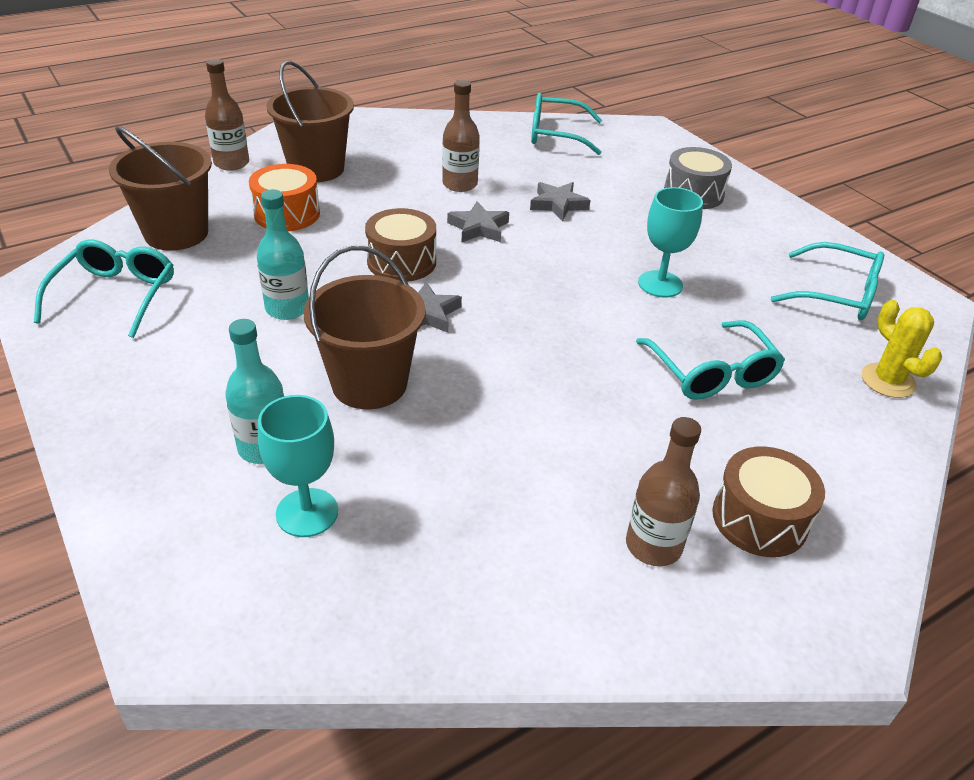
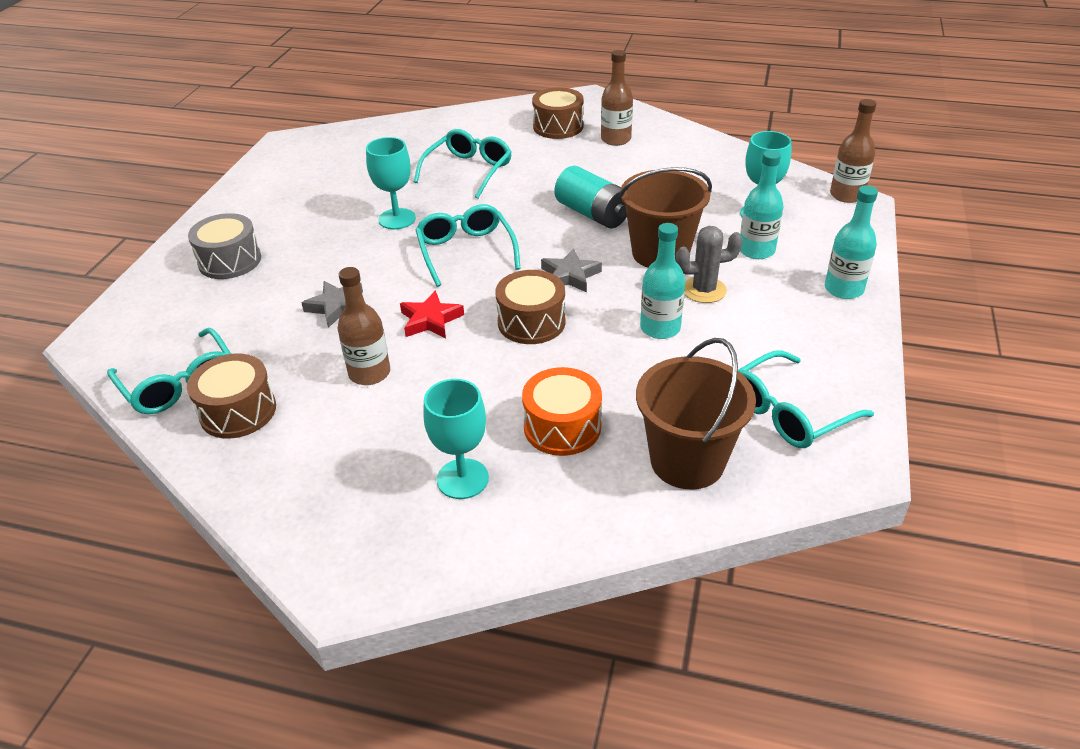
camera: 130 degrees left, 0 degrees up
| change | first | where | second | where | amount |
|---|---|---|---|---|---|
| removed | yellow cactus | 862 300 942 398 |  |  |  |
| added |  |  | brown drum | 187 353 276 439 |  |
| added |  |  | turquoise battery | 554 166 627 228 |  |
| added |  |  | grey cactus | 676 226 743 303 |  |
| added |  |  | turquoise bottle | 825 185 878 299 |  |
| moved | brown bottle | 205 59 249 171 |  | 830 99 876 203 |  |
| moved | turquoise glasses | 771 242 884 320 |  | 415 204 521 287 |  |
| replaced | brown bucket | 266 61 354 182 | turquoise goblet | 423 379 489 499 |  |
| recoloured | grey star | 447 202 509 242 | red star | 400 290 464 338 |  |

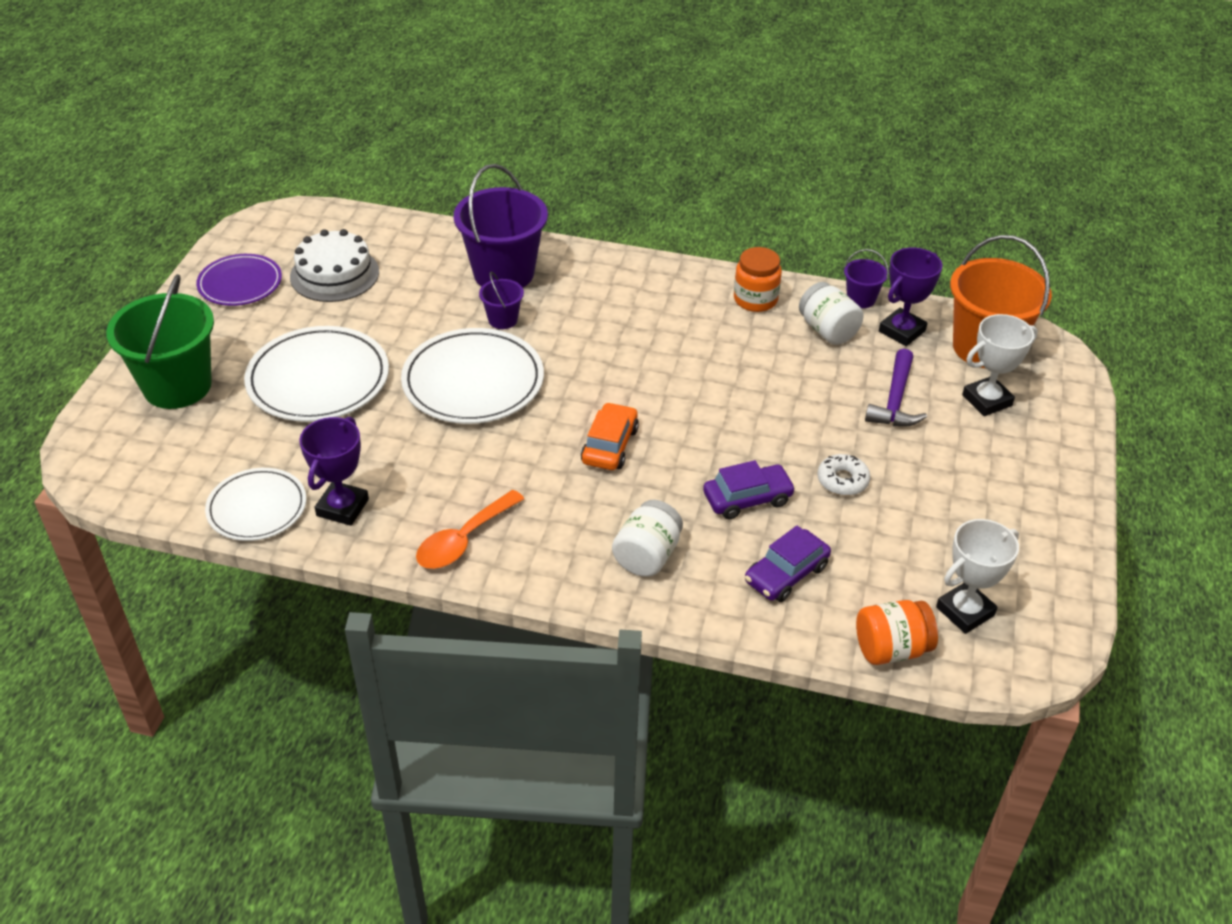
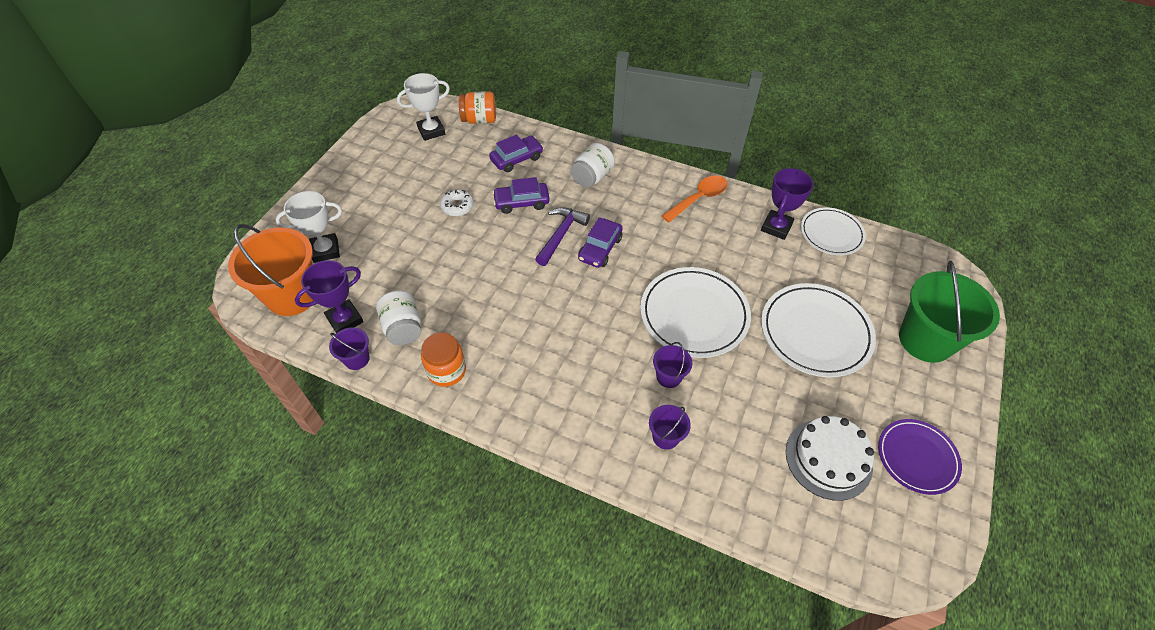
camera: 170 degrees left, 10 degrees up
| change | first | where | second | where | amount |
|---|---|---|---|---|---|
| moved | purple hammer | 865 349 927 427 |  | 535 207 590 266 |  |
| recoloured | orange car | 581 402 639 470 | purple car | 578 217 623 268 |  |
| resized | purple bucket | 454 164 548 287 |  | 649 405 691 450 | x0.46 |

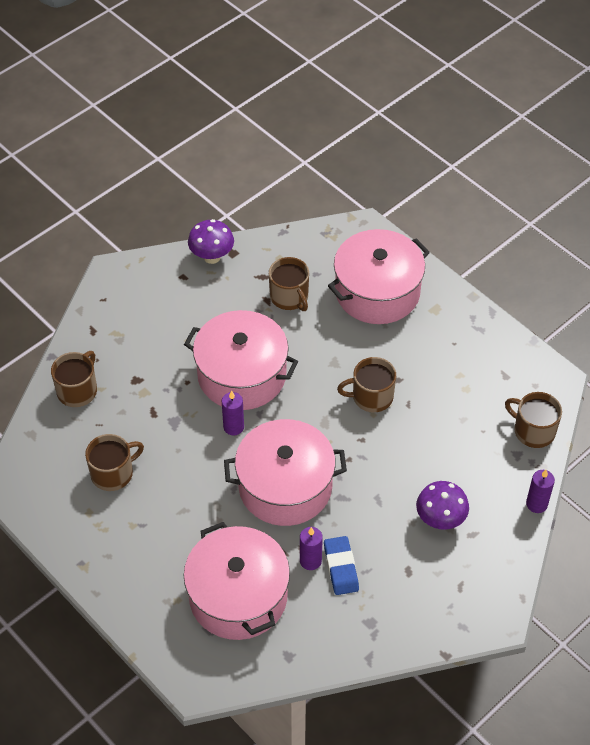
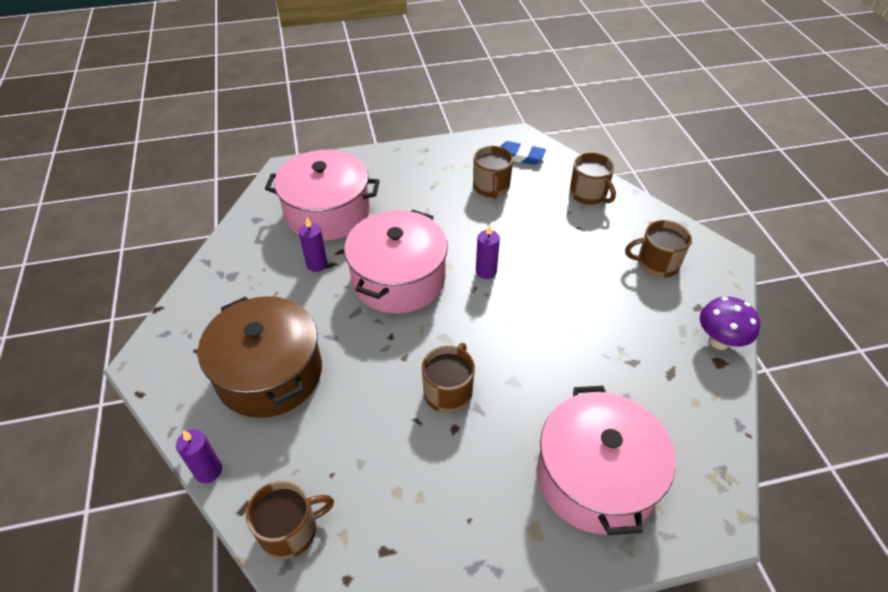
camera: 120 degrees right, 5 degrees down
| change | first | where | second | where | amount |
|---|---|---|---|---|---|
| removed | pink pot | 184 310 298 410 |  |  |  |
| moved | brown mug | 269 257 309 311 |  | 625 220 692 278 |  |
| moved | blue eraser | 324 536 359 595 |  | 500 141 546 165 |  |
| replaced | purple mushroom | 416 481 469 530 | brown pot | 198 296 322 418 |  |

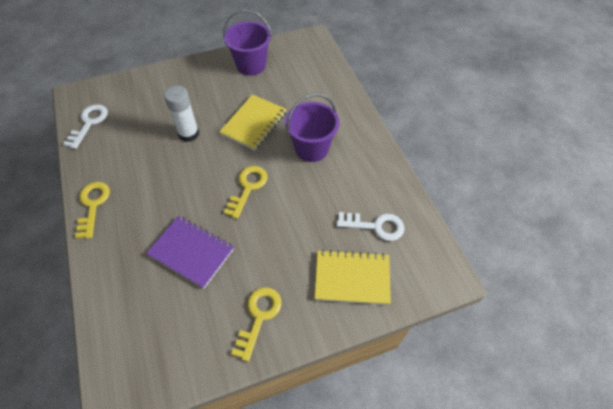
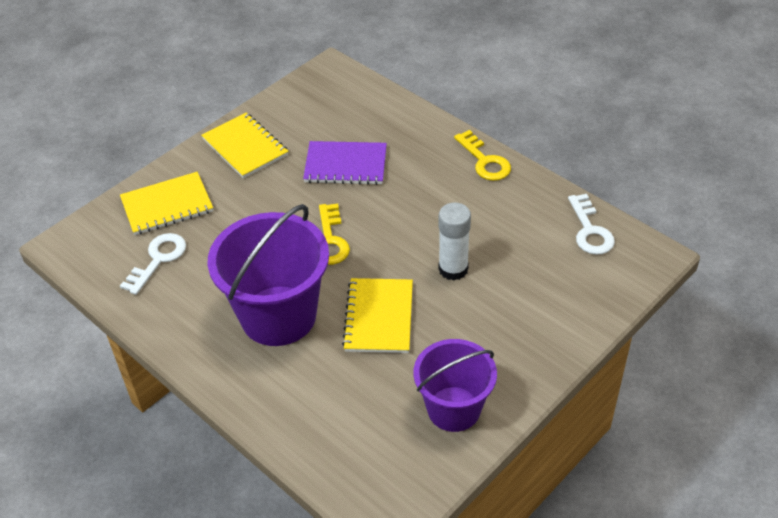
camera: 155 degrees right, 10 degrees down
| change | first | where | second | where | amount |
|---|---|---|---|---|---|
| replaced | yellow key | 231 287 282 362 | yellow notebook | 201 113 289 178 |  |
| turned | white key | 337 212 404 241 |  | 120 233 186 295 | 135 degrees clockwise |
| resized | purple bucket | 285 93 340 162 |  | 208 204 329 346 | x1.54 |

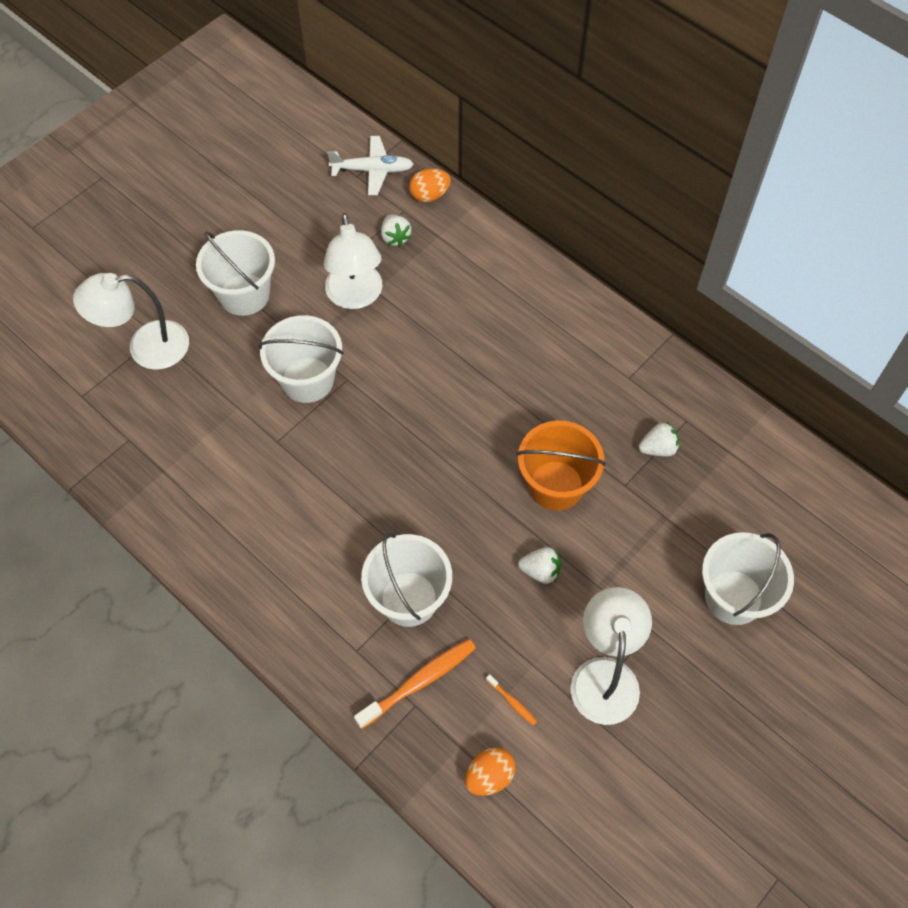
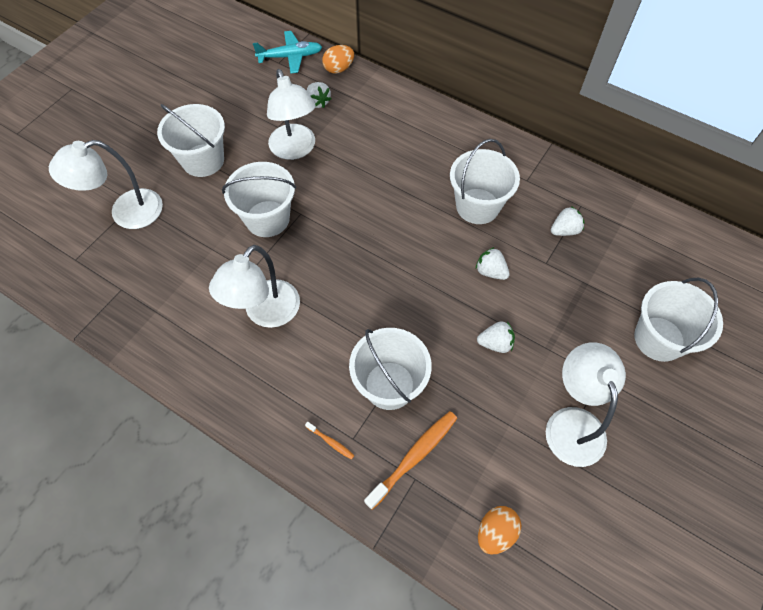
camera: 10 degrees left, 0 degrees up
| change | first | where | second | where | amount |
|---|---|---|---|---|---|
| added |  |  | white lamp | 209 245 300 328 |  |
| added |  |  | white bucket | 450 139 520 224 |  |
| moved | orange toothbrush | 486 674 537 726 |  | 305 422 355 460 |  |
| replaced | orange bucket | 516 421 606 511 | white strawberry | 476 247 510 280 |  |
| recoloured | white plane | 327 136 414 195 | turquoise plane | 253 31 322 73 |  |

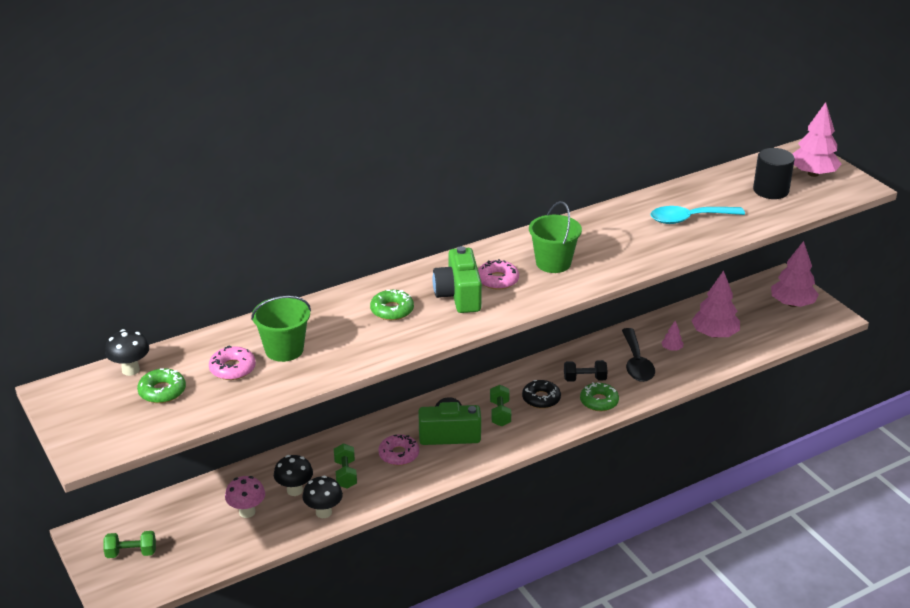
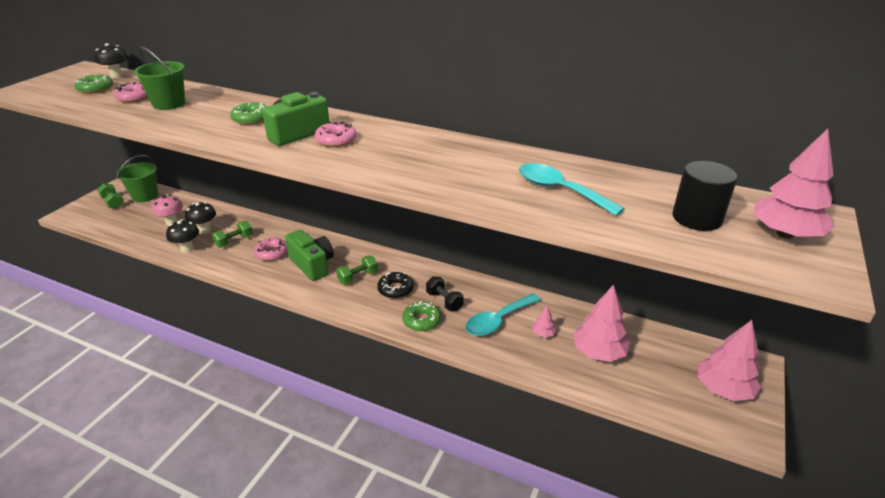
camera: 55 degrees right, 0 degrees up
| change | first | where | second | where | amount |
|---|---|---|---|---|---|
| moved | green bucket | 529 201 582 273 |  | 117 155 158 202 |  |
| recoloured | black spoon | 622 328 655 382 | turquoise spoon | 465 294 541 336 |  |

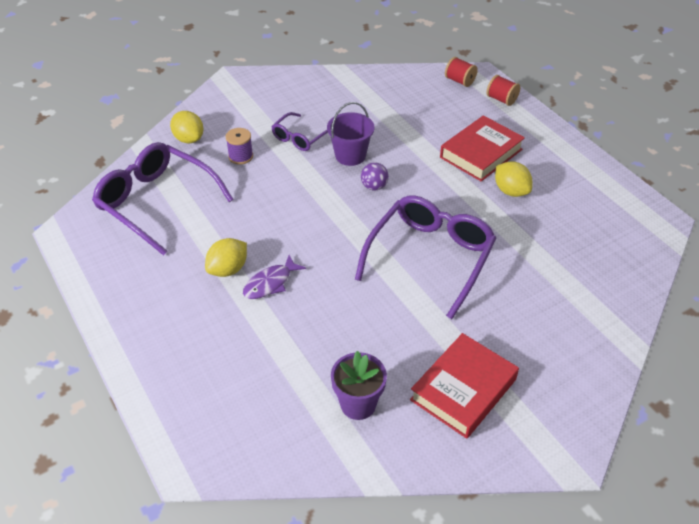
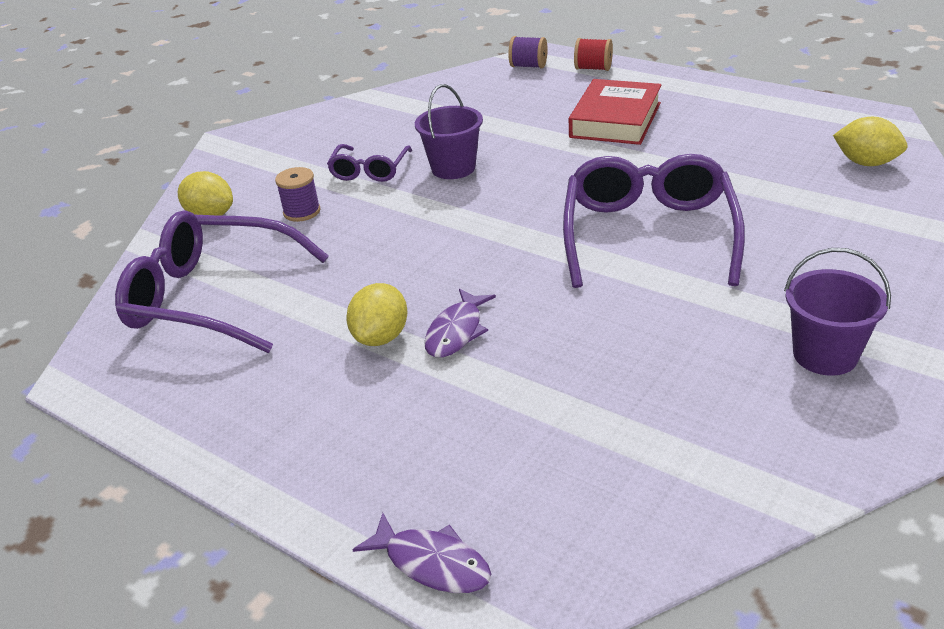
camera: 20 degrees left, 10 degrees down
| change | first | where | second | where | amount |
|---|---|---|---|---|---|
| removed | purple flower pot | 331 351 387 420 |  |  |  |
| removed | purple ball | 361 162 389 190 |  |  |  |
| added |  |  | purple fish | 352 513 491 593 |  |
| moved | yellow lemon | 495 161 532 197 |  | 833 117 908 166 |  |
| replaced | red book | 410 333 519 439 | purple bucket | 784 248 891 376 |  |
| recoloured | red spool | 445 57 478 87 | purple spool | 508 36 547 68 |  |

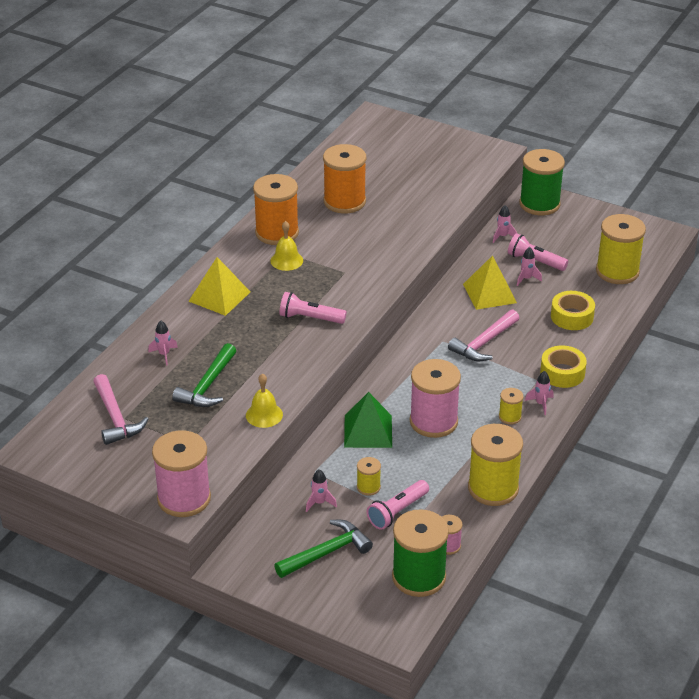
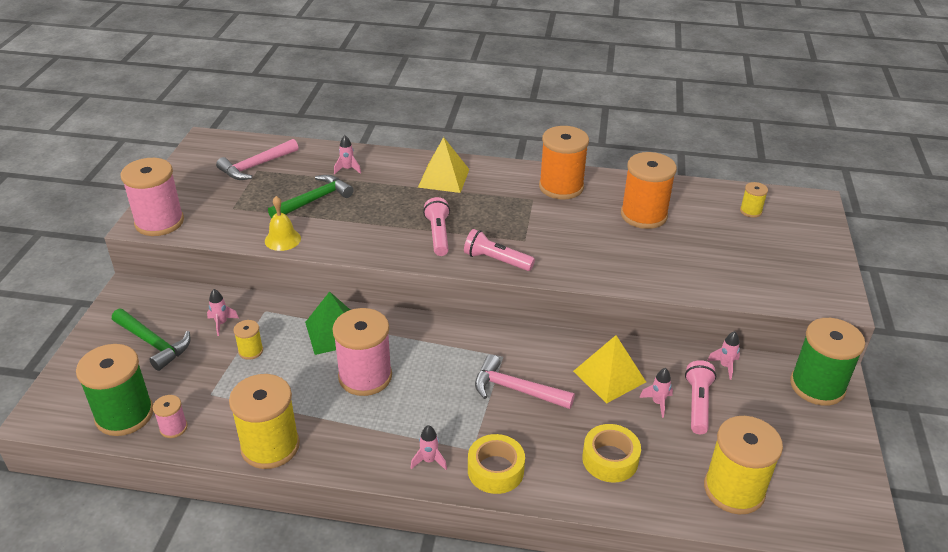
camera: 70 degrees right, 0 degrees up
| change | first | where | second | where | amount |
|---|---|---|---|---|---|
| removed | yellow bell | 270 221 303 271 |  |  |  |
| moved | pink flashlight | 367 480 429 530 |  | 464 229 535 271 |  |
| moved | yellow spool | 499 388 524 424 |  | 740 182 768 218 |  |
| turned | green hammer | 172 343 236 407 |  | 268 175 354 219 | 135 degrees clockwise |

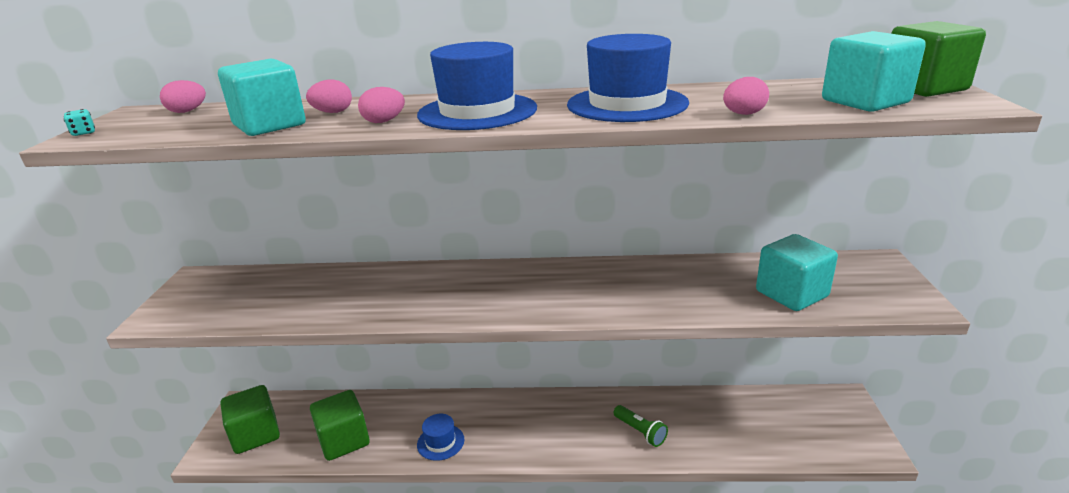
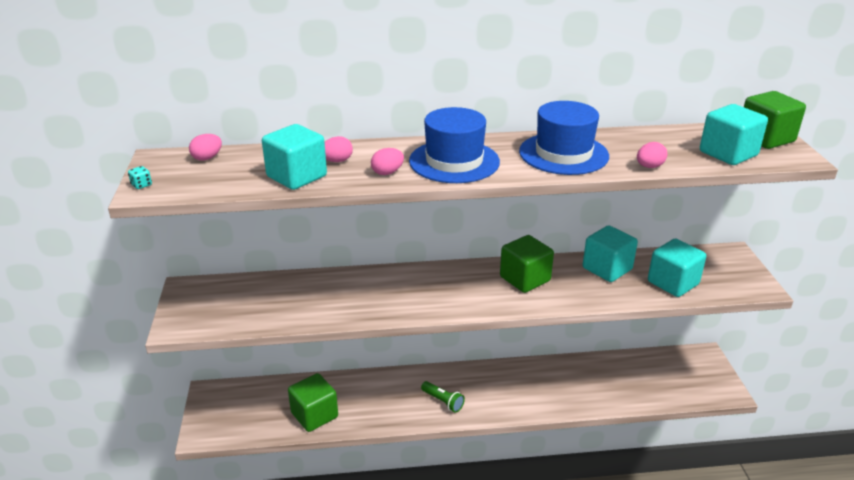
camera: 10 degrees left, 5 degrees up
| change | first | where | second | where | amount |
|---|---|---|---|---|---|
| removed | blue hat | 417 414 464 461 |  |  |  |
| added |  |  | turquoise cube | 583 225 638 282 |  |
| moved | green cube | 220 385 280 454 |  | 500 235 554 293 |  |
| moved | green flashlight | 614 405 668 447 |  | 421 381 465 413 |  |

